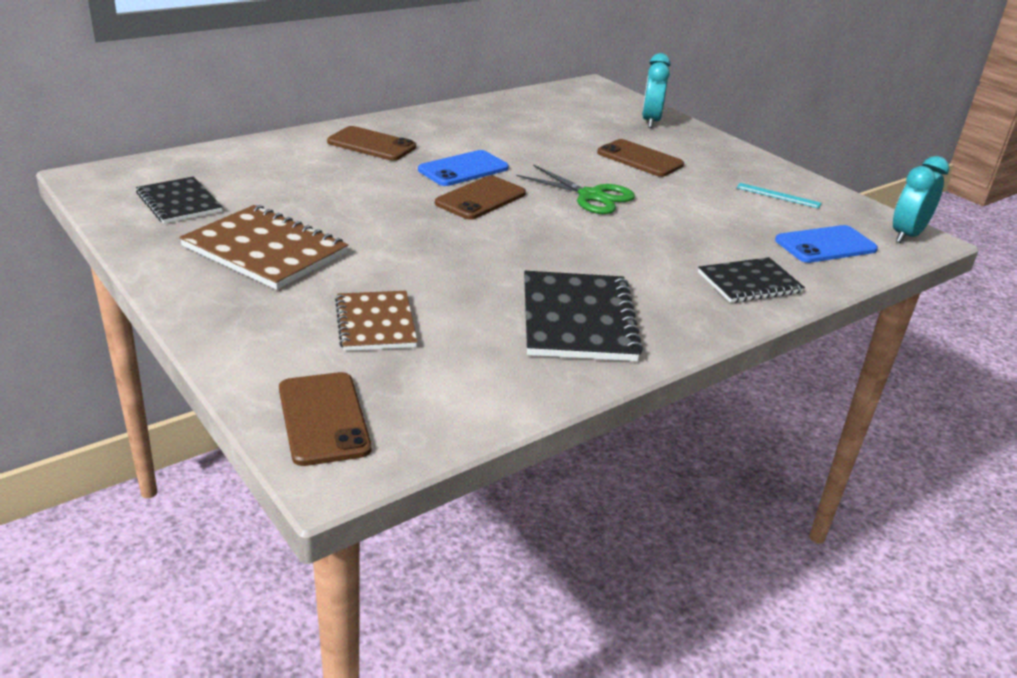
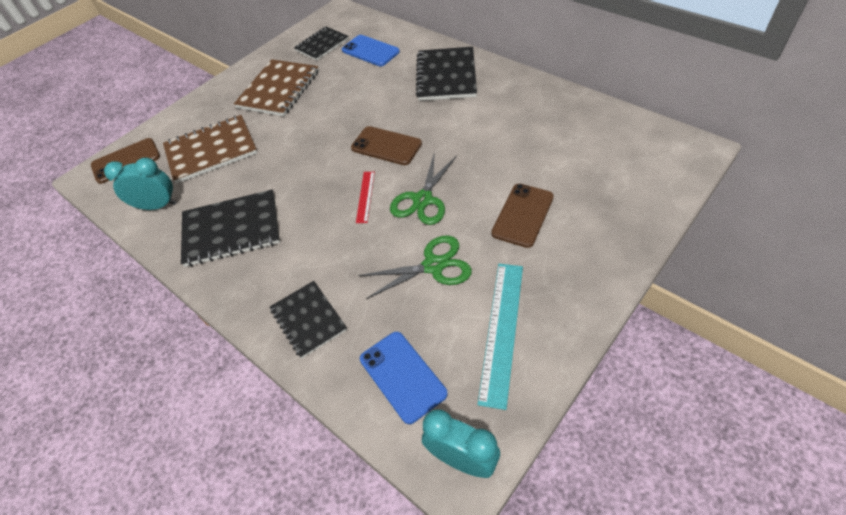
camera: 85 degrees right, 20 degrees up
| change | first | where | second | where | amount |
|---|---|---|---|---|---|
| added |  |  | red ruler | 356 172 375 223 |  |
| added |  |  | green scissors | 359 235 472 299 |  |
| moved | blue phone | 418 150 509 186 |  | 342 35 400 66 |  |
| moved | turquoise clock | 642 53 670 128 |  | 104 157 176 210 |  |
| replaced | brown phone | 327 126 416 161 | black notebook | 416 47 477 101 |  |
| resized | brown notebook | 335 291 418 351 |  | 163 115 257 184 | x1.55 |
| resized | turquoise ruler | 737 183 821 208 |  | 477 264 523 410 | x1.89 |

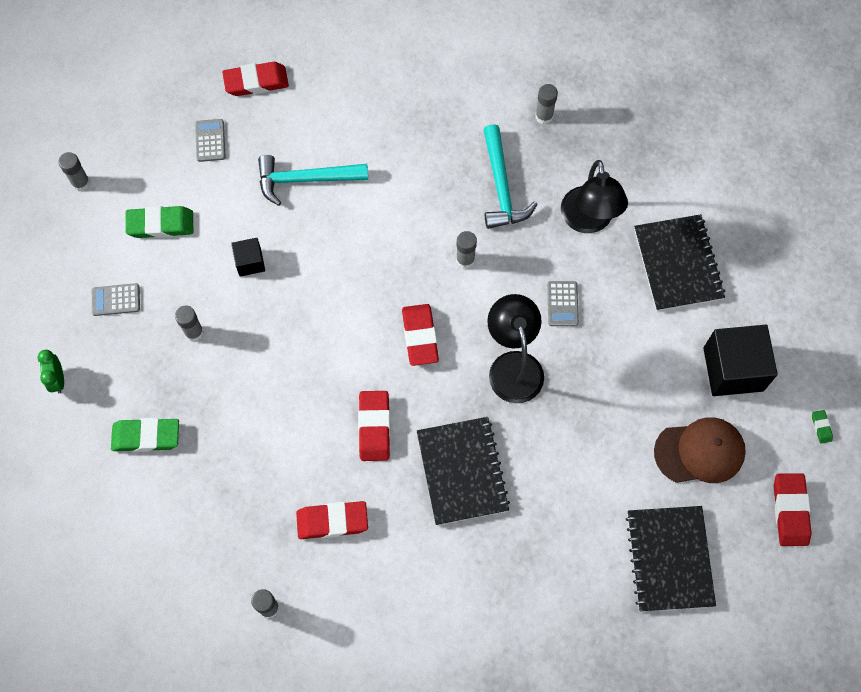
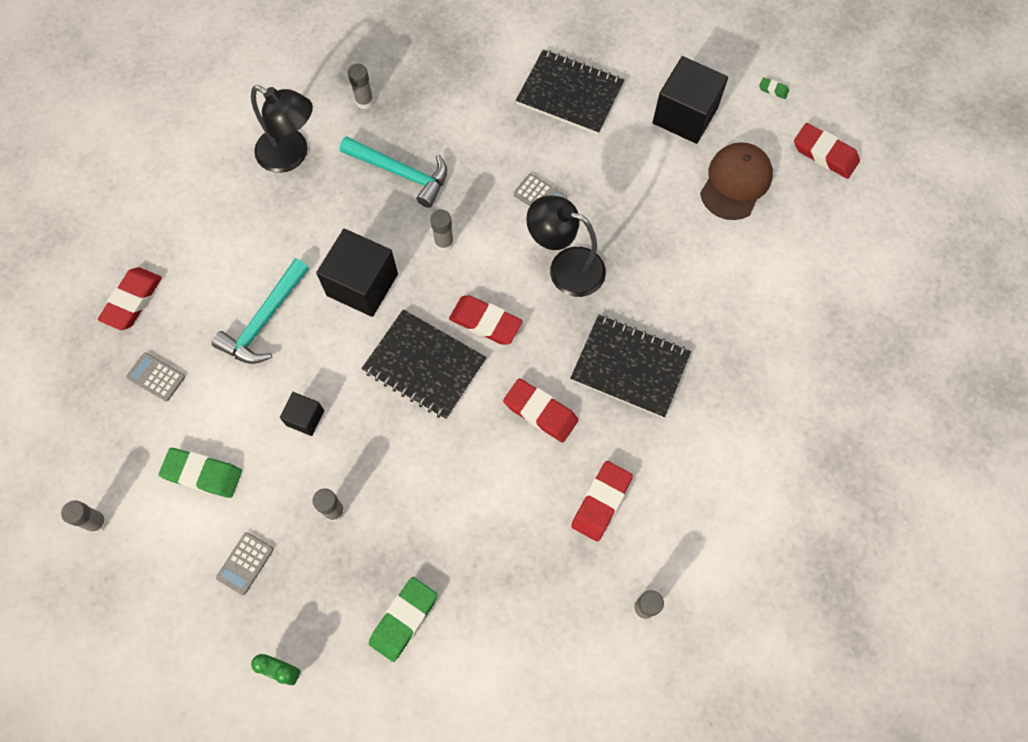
camera: 55 degrees left, 0 degrees up
| change | first | where | second | where | amount |
|---|---|---|---|---|---|
| added |  |  | black cube | 316 229 398 317 |  |
| moved | black lamp | 561 160 628 233 |  | 251 85 313 173 |  |
| moved | black notebook | 626 506 716 611 |  | 361 309 486 420 |  |
| turned | green eraser | 125 206 193 238 |  | 159 448 242 498 | 75 degrees clockwise |

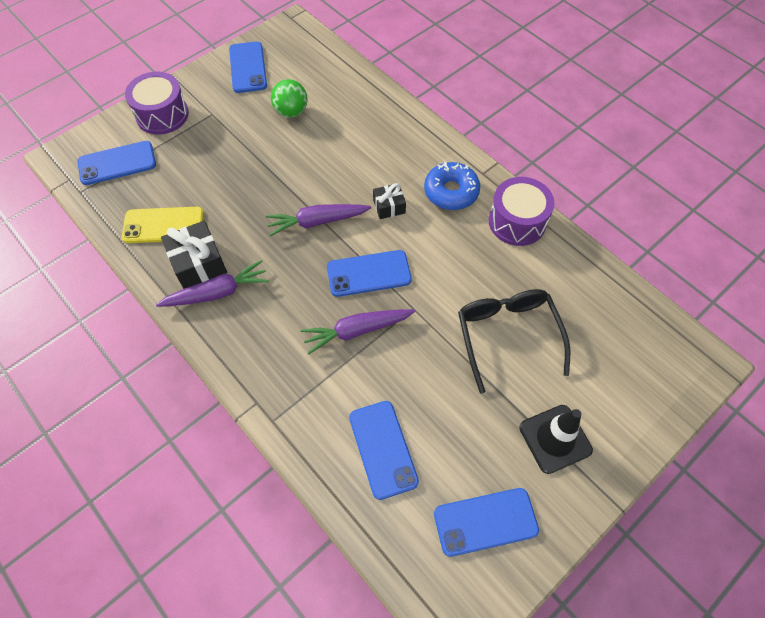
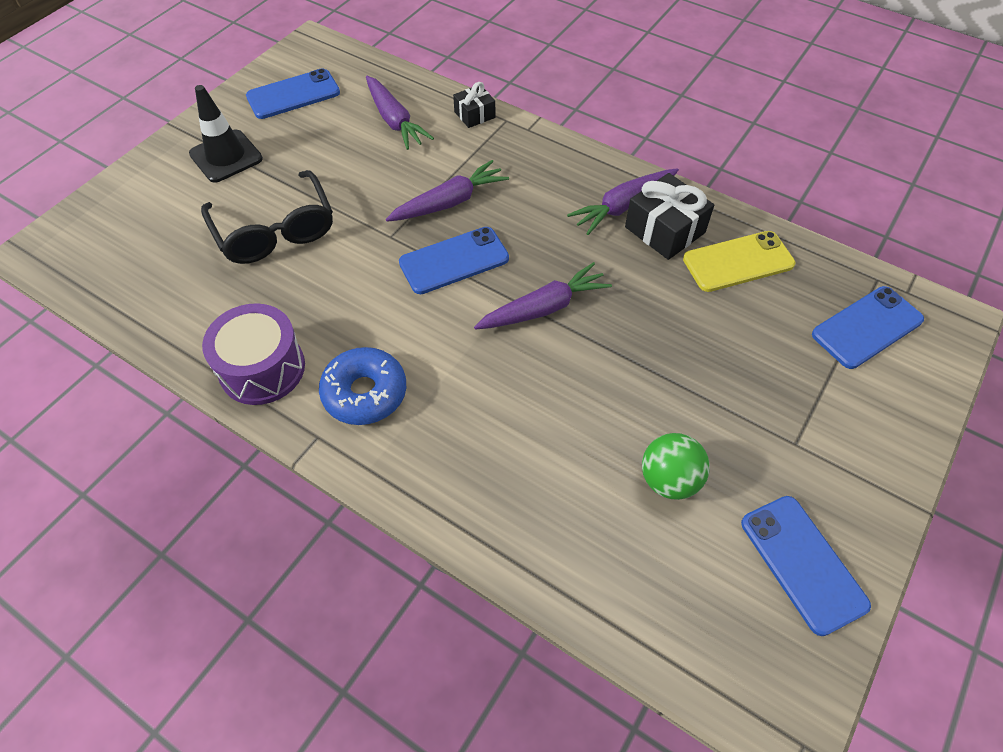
camera: 165 degrees right, 5 degrees down
| change | first | where | second | where | amount |
|---|---|---|---|---|---|
| removed | purple drum | 125 72 189 135 |  |  |  |
| moved | black gift | 373 183 406 219 |  | 453 82 495 128 |  |
| replaced | blue phone | 349 401 419 500 | purple carrot | 366 76 434 150 |  |

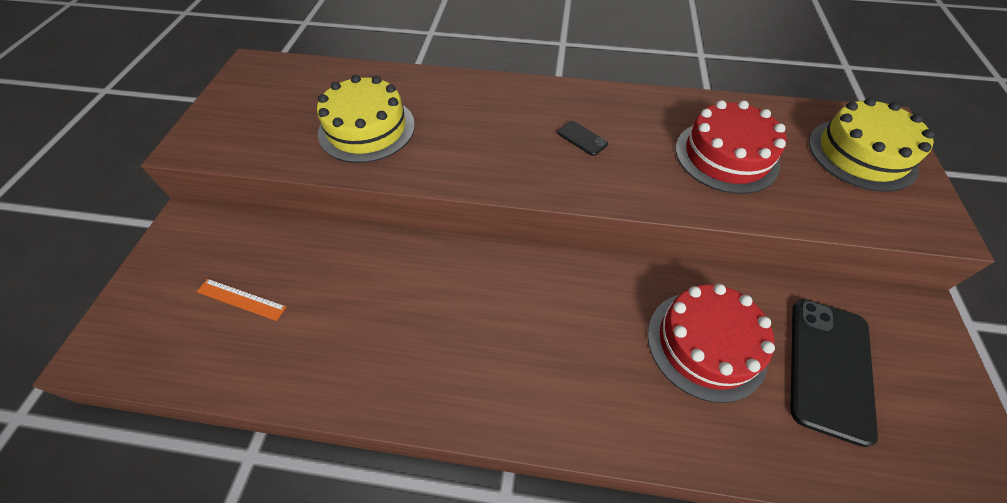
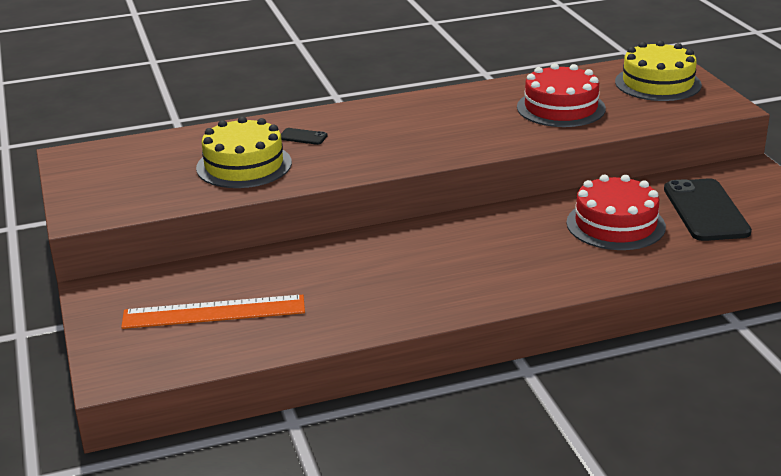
camera: 25 degrees left, 25 degrees down
| change | first | where | second | where | amount |
|---|---|---|---|---|---|
| moved | black phone | 557 121 608 156 |  | 281 128 328 145 |  |
| resized | orange ruler | 197 279 286 321 |  | 121 295 305 329 | x1.90 |

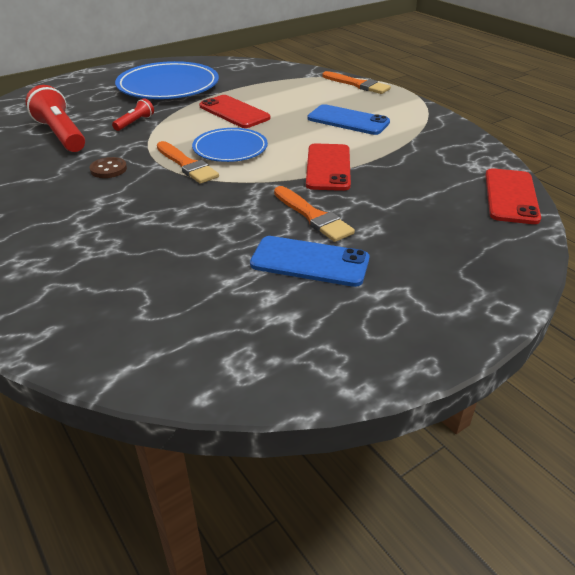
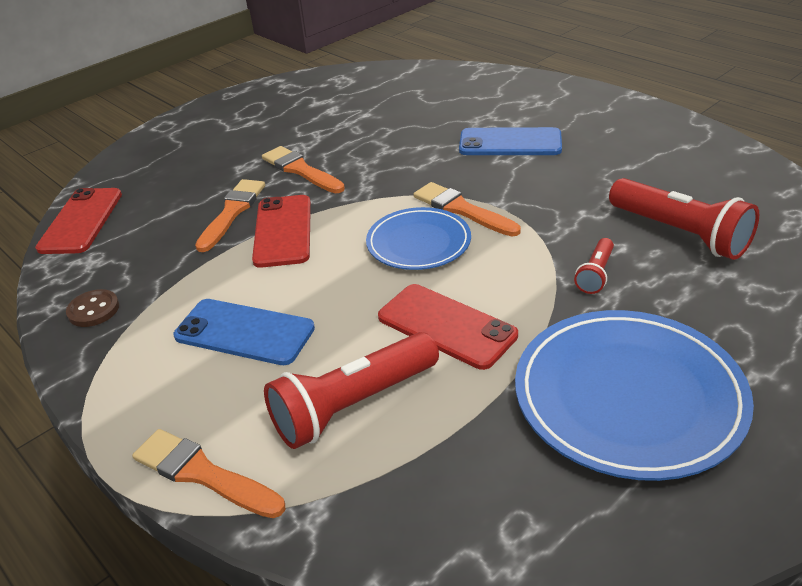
camera: 175 degrees right, 0 degrees up
| change | first | where | second | where | amount |
|---|---|---|---|---|---|
| added |  |  | orange brush | 195 179 265 252 |  |
| added |  |  | red flashlight | 264 332 439 449 |  |
| moved | brown button | 89 157 127 178 |  | 66 289 119 327 |  |
| moved | blue phone | 250 236 369 287 |  | 459 127 562 155 |  |

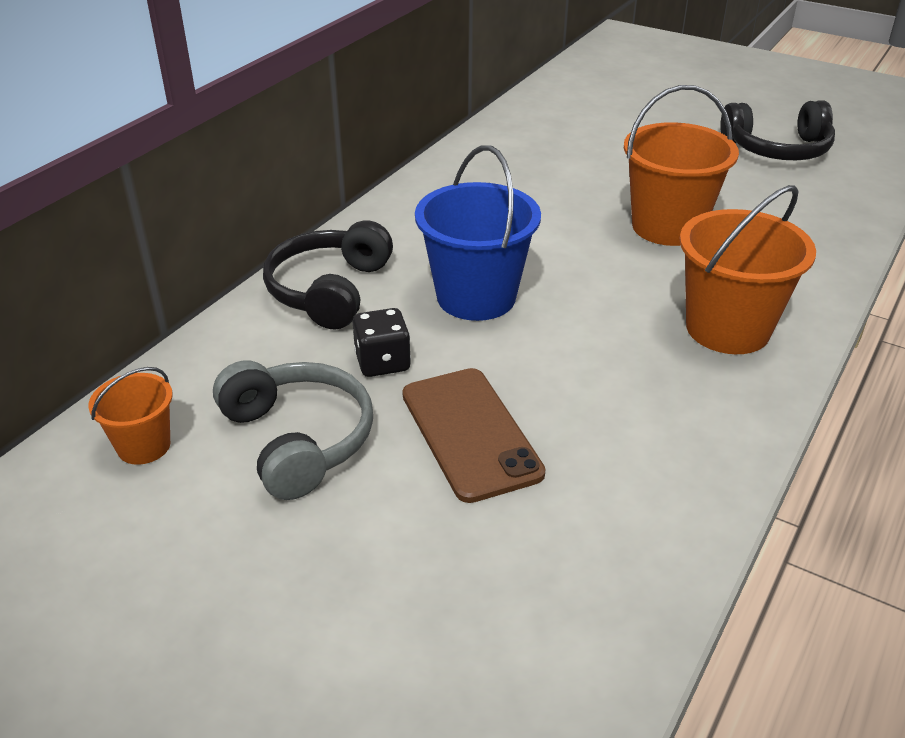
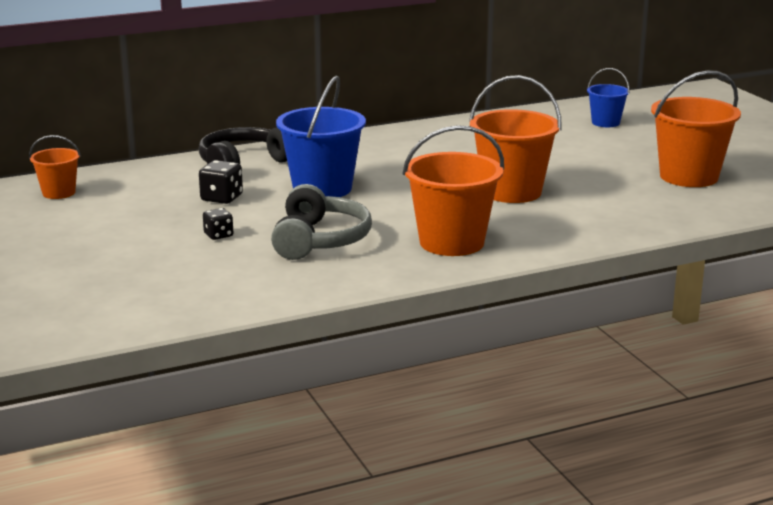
camera: 35 degrees right, 15 degrees down
| change | first | where | second | where | amount |
|---|---|---|---|---|---|
| added |  |  | blue bucket | 587 68 630 127 |  |
| moved | grey headphones | 213 360 373 500 |  | 271 184 372 260 |  |
| replaced | brown phone | 402 368 546 503 | black dice | 203 208 233 240 |  |
| replaced | black headphones | 720 100 835 160 | orange bucket | 651 70 741 187 |  |

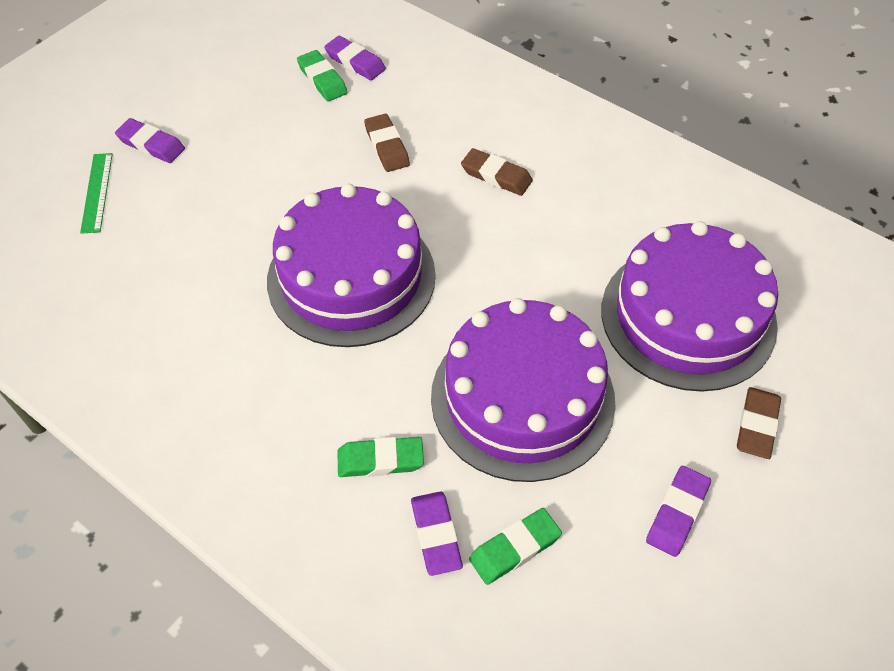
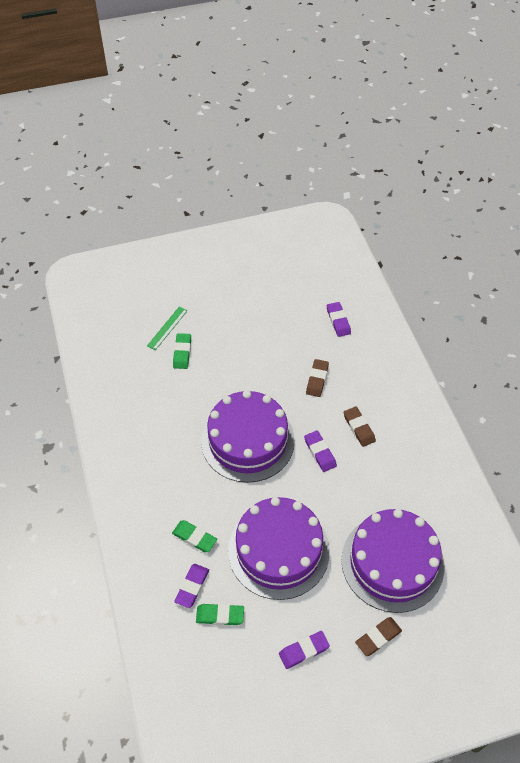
camera: 35 degrees right, 0 degrees up
| change | first | where | second | where | amount |
|---|---|---|---|---|---|
| moved | purple eraser | 115 118 185 163 |  | 304 430 337 472 |  |
| moved | green eraser | 297 50 348 101 |  | 173 333 191 369 |  |

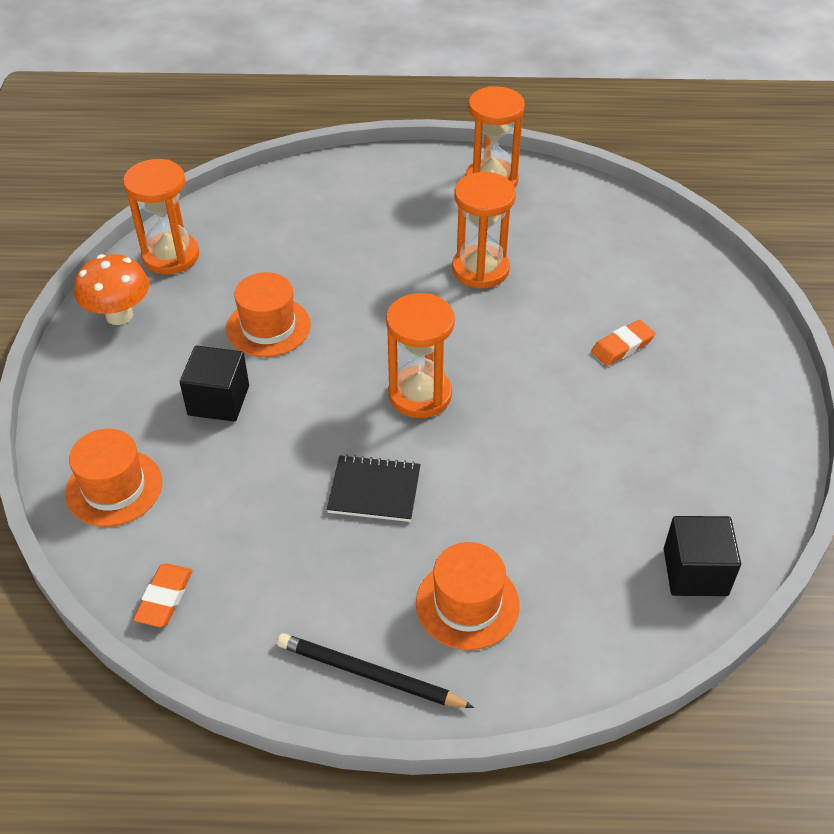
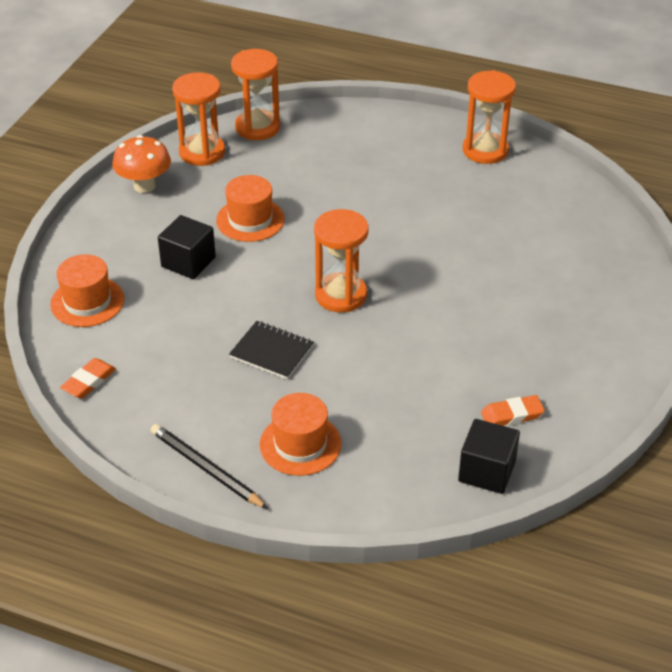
camera: 20 degrees right, 5 degrees down
| change | first | where | second | where | amount |
|---|---|---|---|---|---|
| moved | orange hourglass | 452 172 516 289 |  | 231 49 280 140 |  |
| moved | orange eraser | 591 320 655 366 |  | 481 395 545 426 |  |

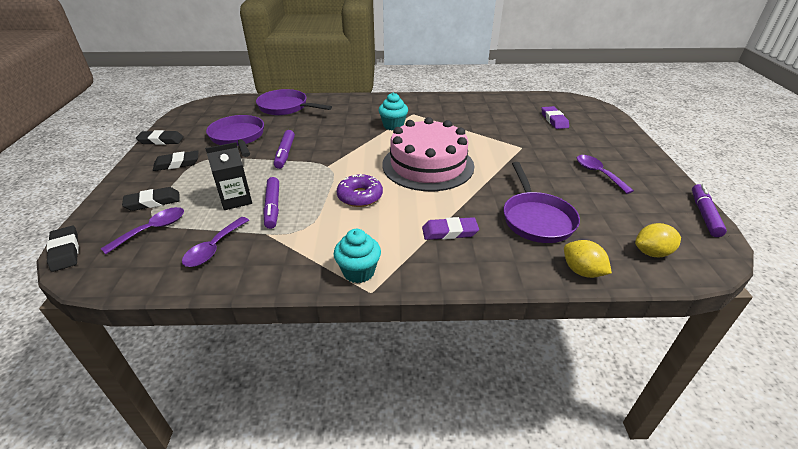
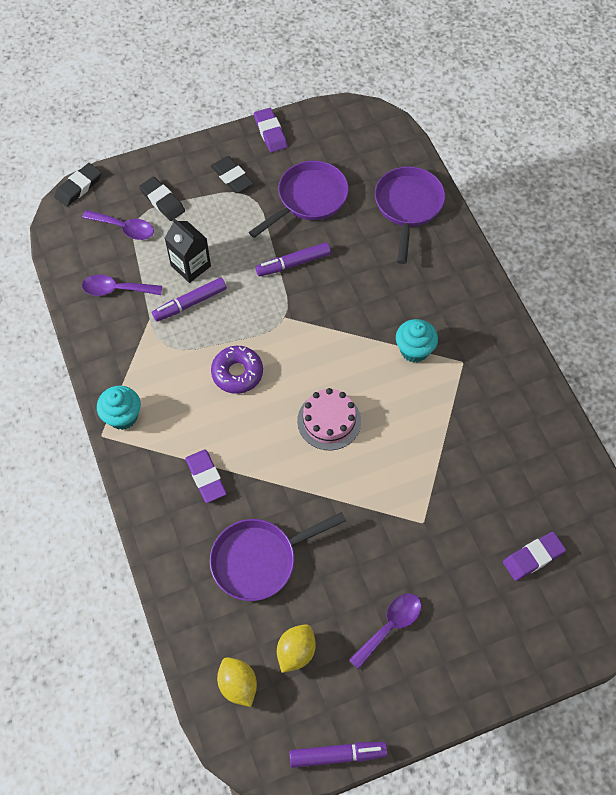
camera: 70 degrees right, 25 degrees up
| change | first | where | second | where | amount |
|---|---|---|---|---|---|
| moved | yellow lemon | 564 240 612 278 |  | 277 624 316 673 |  |
| recoloured | black eraser | 136 130 184 145 | purple eraser | 254 108 287 152 |  |
| resized | pink cake | 382 117 474 191 |  | 297 388 361 450 | x0.54 |

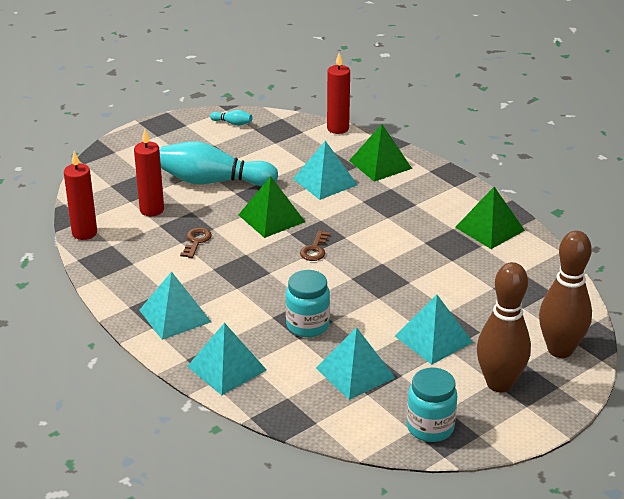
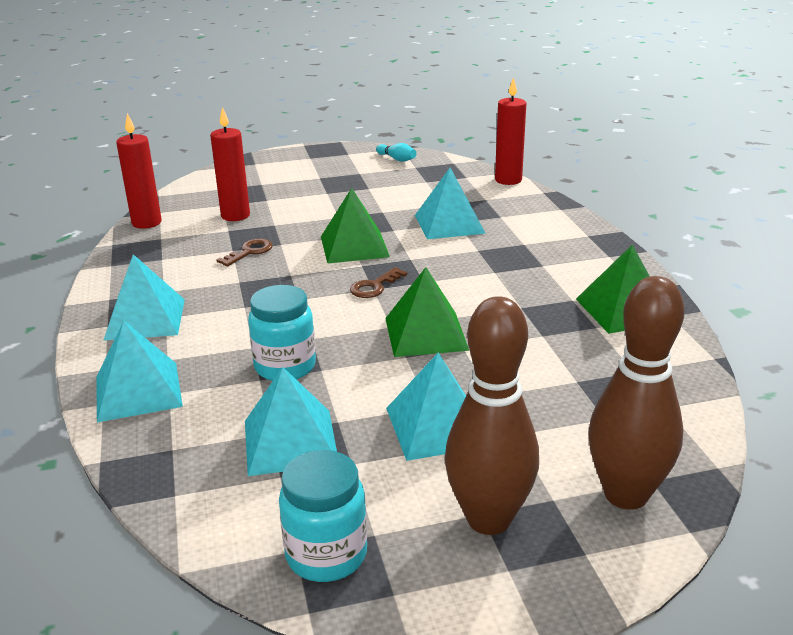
camera: 25 degrees right, 5 degrees down
| change | first | where | second | where | amount |
|---|---|---|---|---|---|
| removed | turquoise bowling pin | 160 141 278 186 |  |  |  |
| moved | green pyramid | 349 124 412 182 |  | 385 267 469 357 |  |

